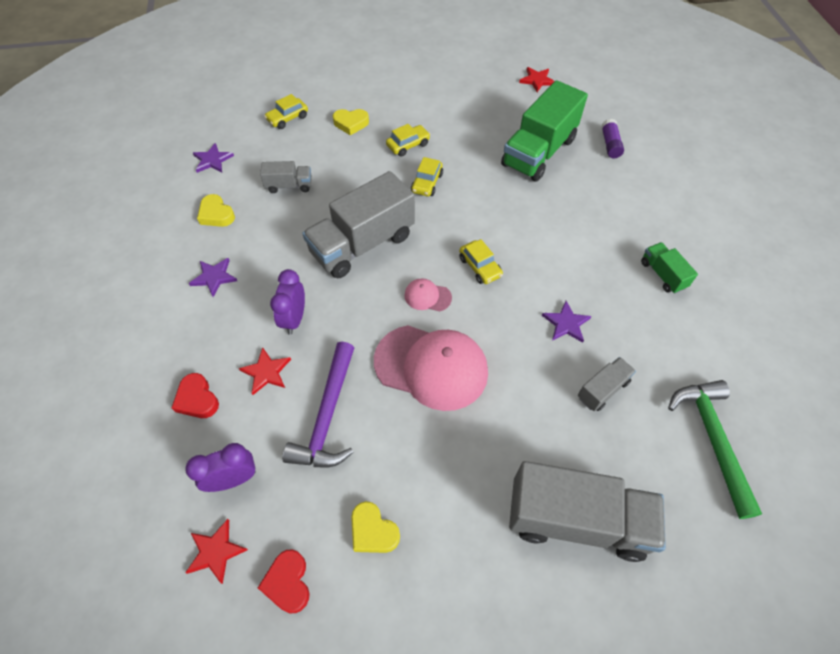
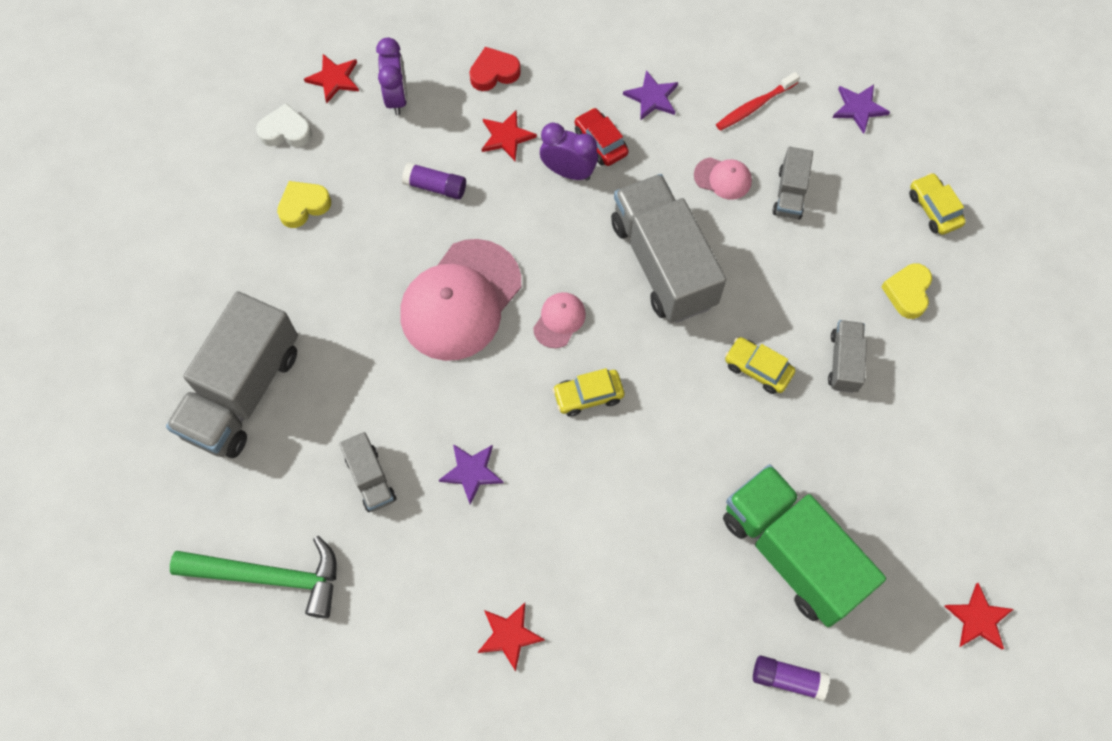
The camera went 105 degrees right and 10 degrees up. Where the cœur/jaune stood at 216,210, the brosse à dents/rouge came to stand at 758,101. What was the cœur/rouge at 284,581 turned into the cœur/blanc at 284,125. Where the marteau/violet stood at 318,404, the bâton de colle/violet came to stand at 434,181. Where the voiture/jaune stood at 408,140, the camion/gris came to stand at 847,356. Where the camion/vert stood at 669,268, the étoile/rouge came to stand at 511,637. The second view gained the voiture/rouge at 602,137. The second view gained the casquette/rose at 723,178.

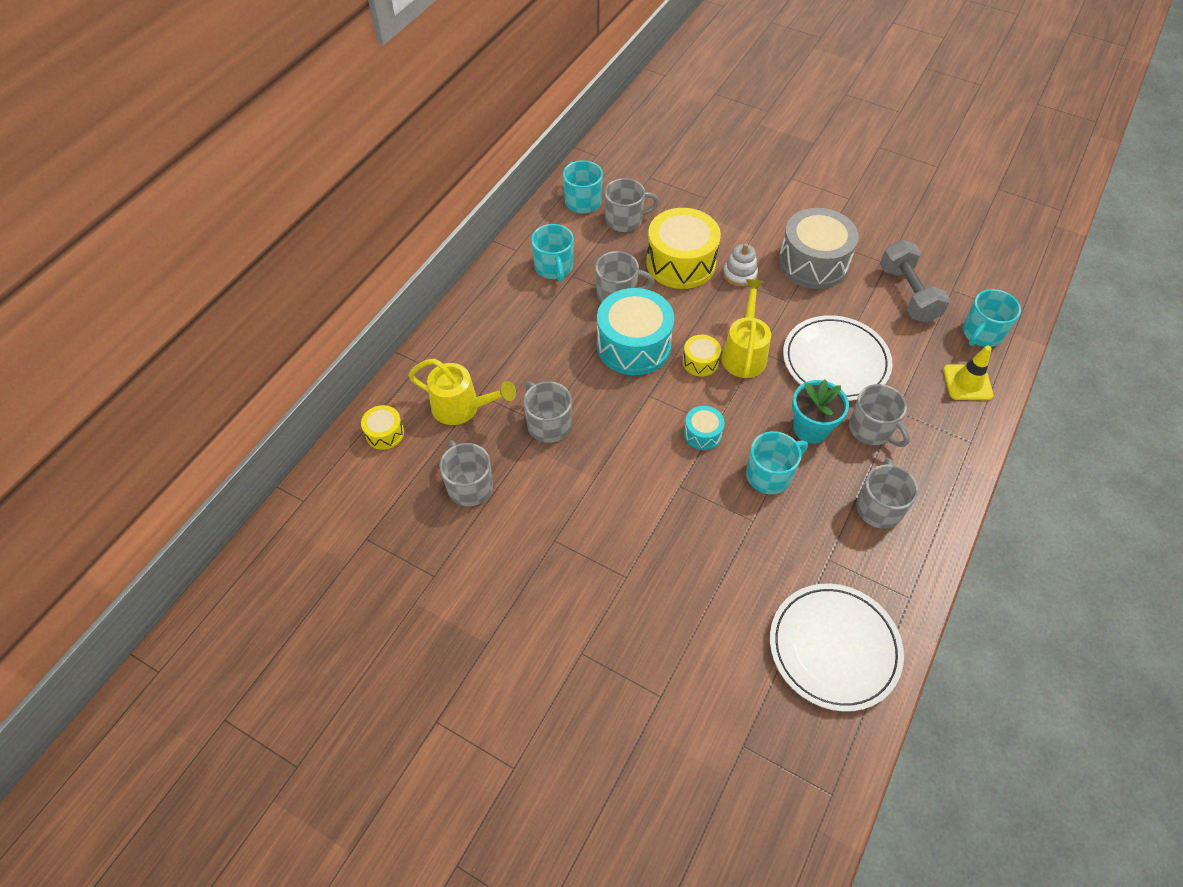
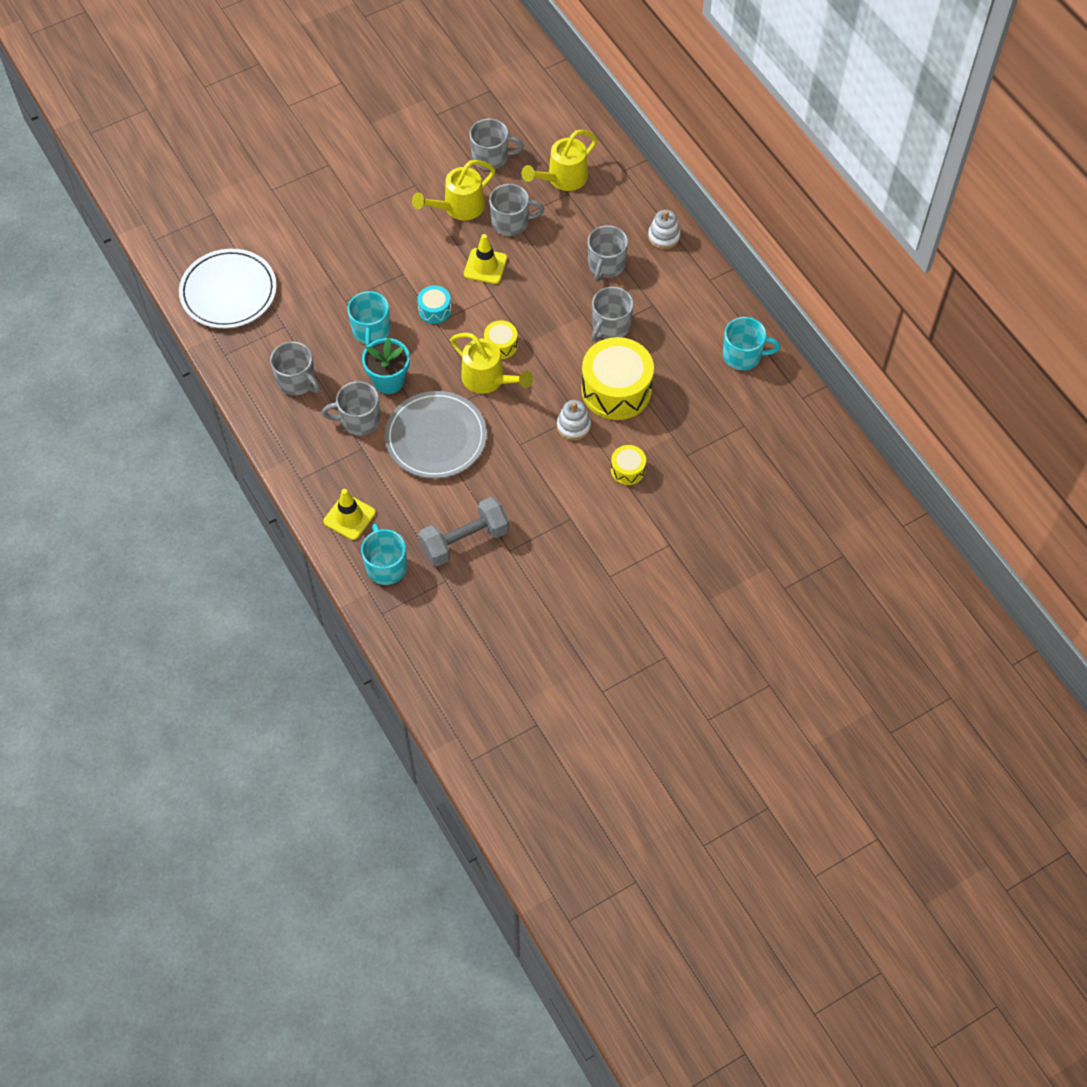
The camera went 120 degrees right and 5 degrees up. The tambour/jaune ended up elsewhere, having gone from 382,427 to 628,465. The second view lost the tasse/turquoise at 552,253. The second view lost the tambour/turquoise at 635,331. The tasse/gris ended up elsewhere, having gone from 631,205 to 608,253. The second view lost the tambour/gris at 818,248. What was the assiette/blanc at 837,358 turned into the assiette/gris at 436,435. The haltère/gris at 915,281 ended up facing another way, 45 degrees counterclockwise from before. The second view gained the arrosoir/jaune at 453,190. The second view gained the cône de chantier/jaune at 485,259. The second view gained the jouet à empiler/blanc at 664,229.

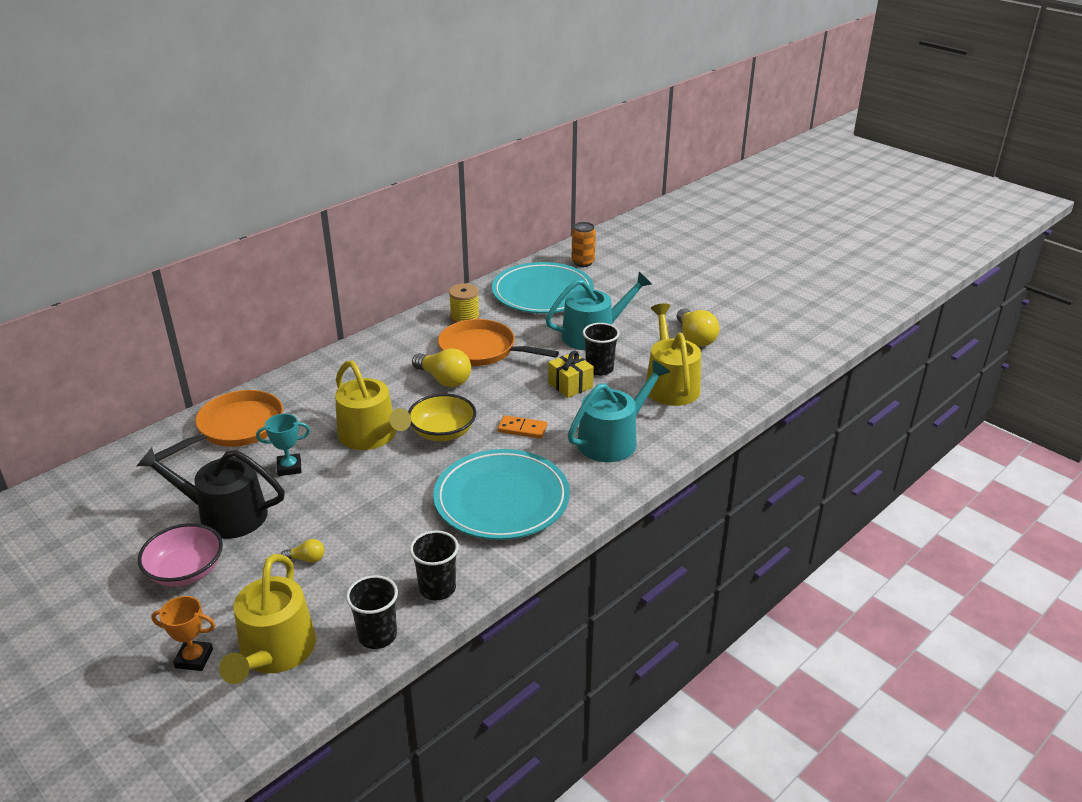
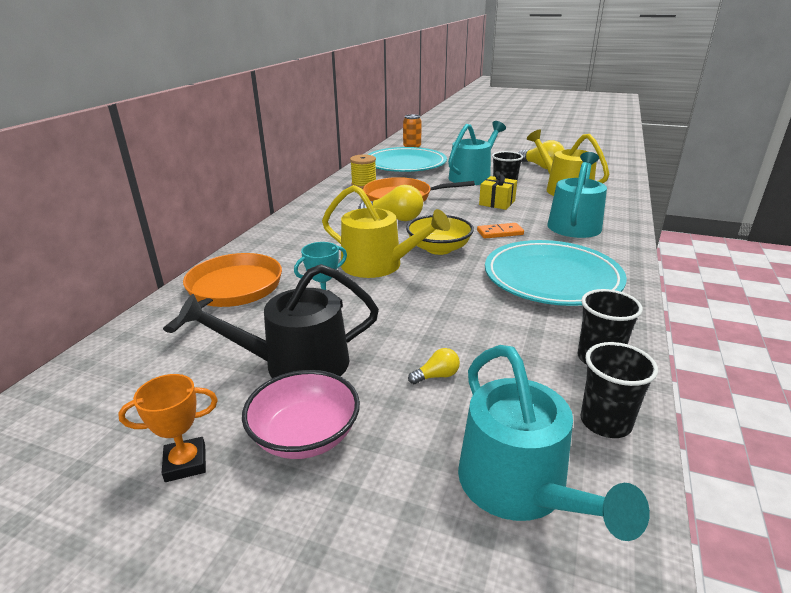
The camera went 25 degrees left and 5 degrees down. The trophée/orange ended up elsewhere, having gone from 183,633 to 168,428. What was the arrosoir/jaune at 267,619 turned into the arrosoir/turquoise at 554,443.

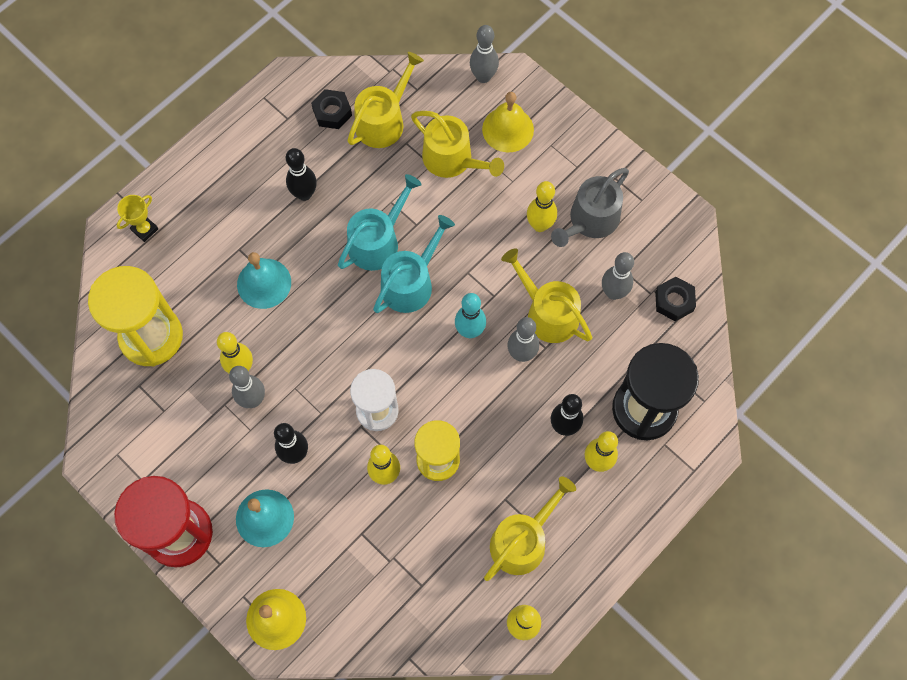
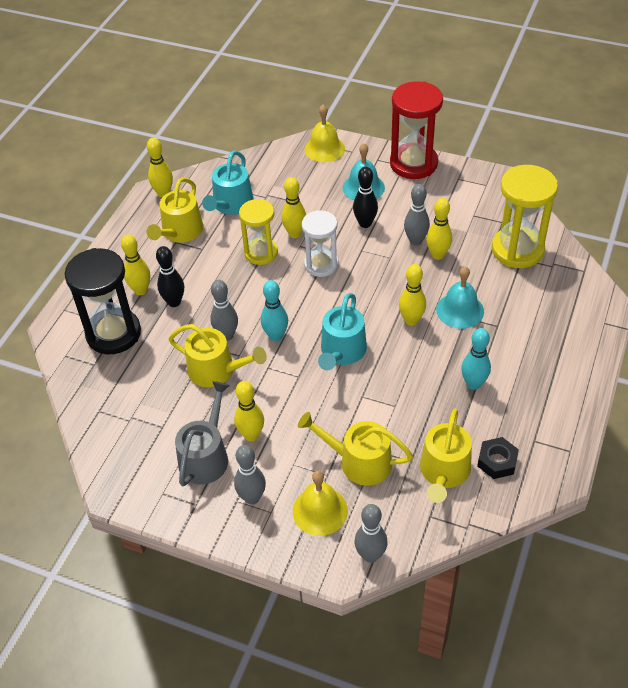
The camera went 160 degrees right and 20 degrees down. The second view lost the trophée/jaune at 137,218. What was the quille/noir at 301,174 turned into the quille/turquoise at 476,359. The arrosoir/turquoise ended up elsewhere, having gone from 380,222 to 228,182. The quille/gris ended up elsewhere, having gone from 618,276 to 250,475. The second view lost the écrou/noir at 675,299. The second view gained the quille/jaune at 412,295.

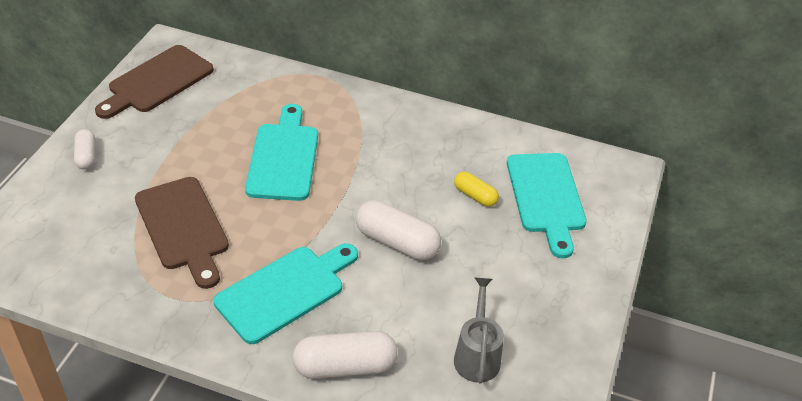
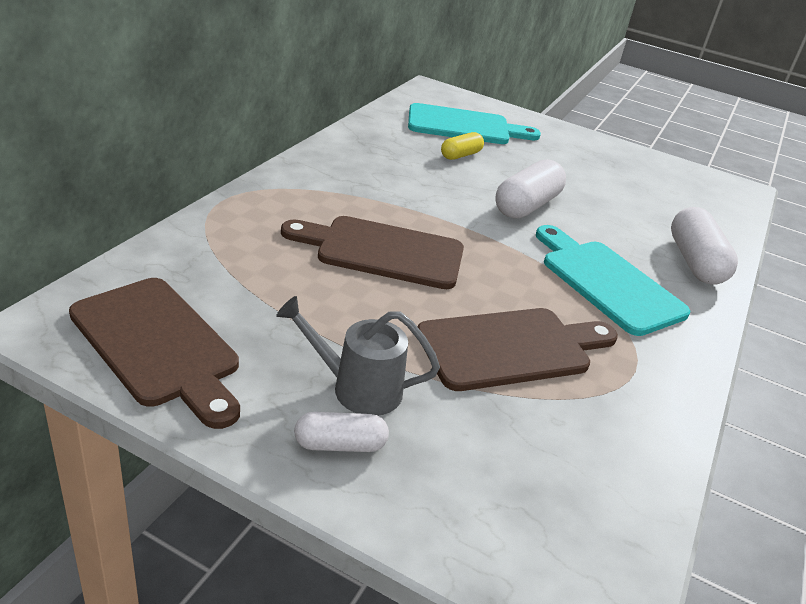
The camera went 85 degrees left and 10 degrees down. What was the planche à découper/turquoise at 281,152 turned into the planche à découper/marron at 372,252. The arrosoir/gris ended up elsewhere, having gone from 479,330 to 358,356.

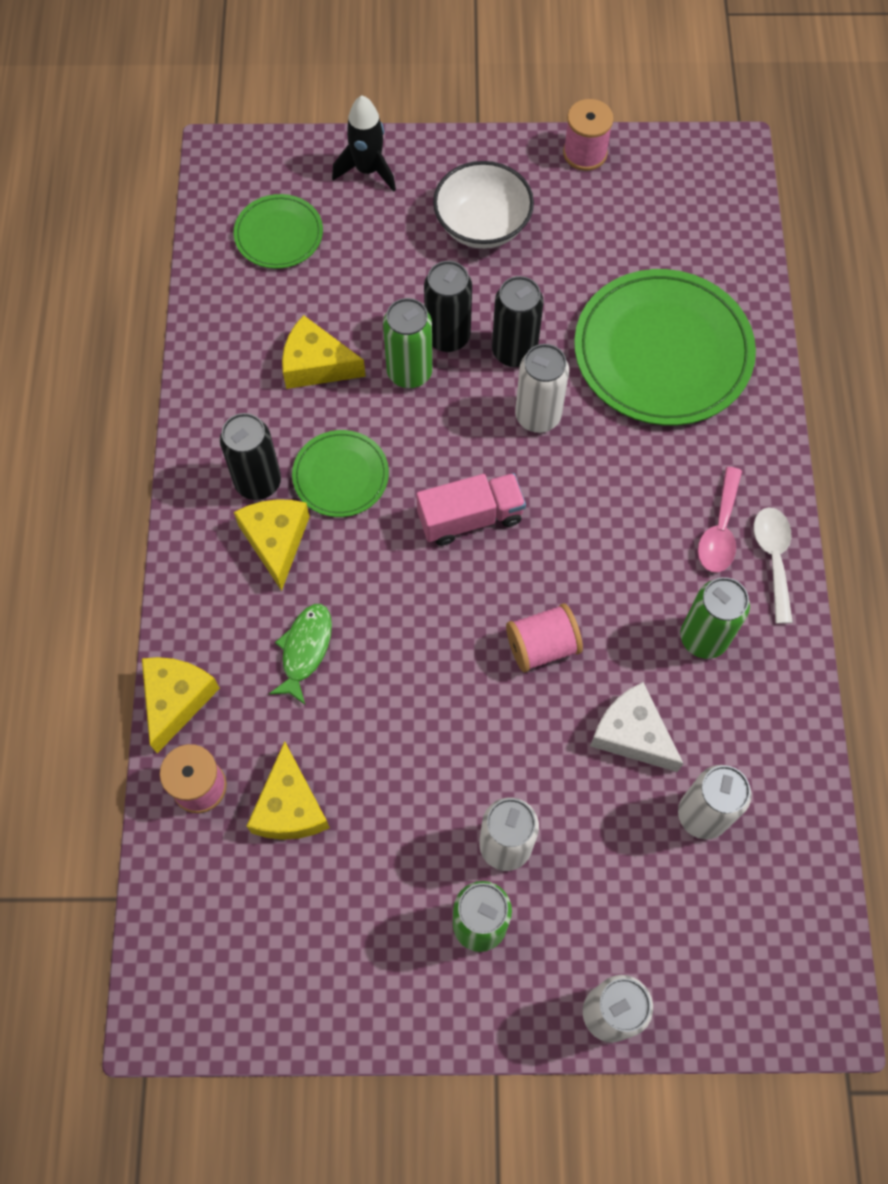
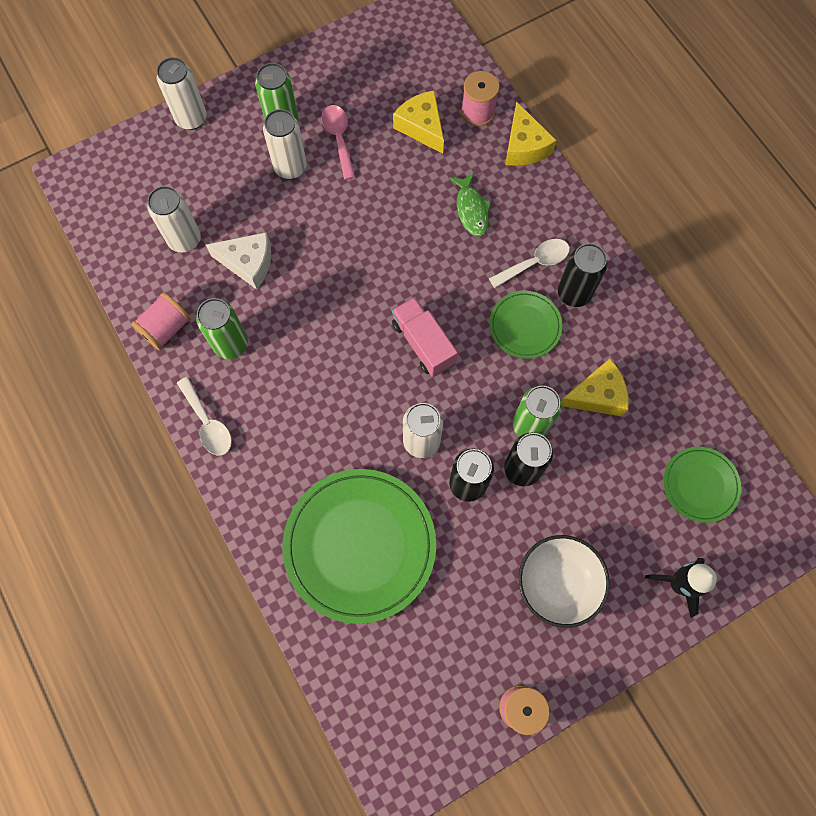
The camera went 150 degrees right and 5 degrees up. Where the fromage/jaune stood at 272,545, the cuillère/blanc came to stand at 529,263. The camion/rose at 471,509 ended up facing another way, 105 degrees clockwise from before. The bobine/rose ended up elsewhere, having gone from 544,637 to 161,321. The cuillère/rose ended up elsewhere, having gone from 720,520 to 338,142.

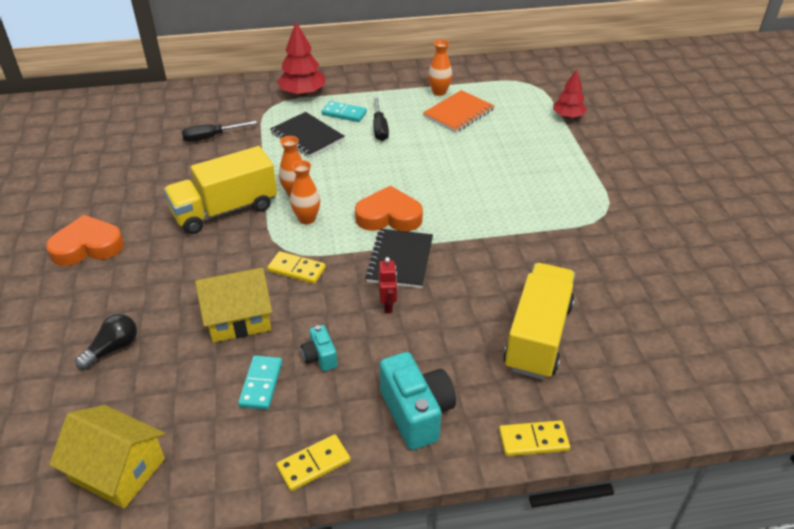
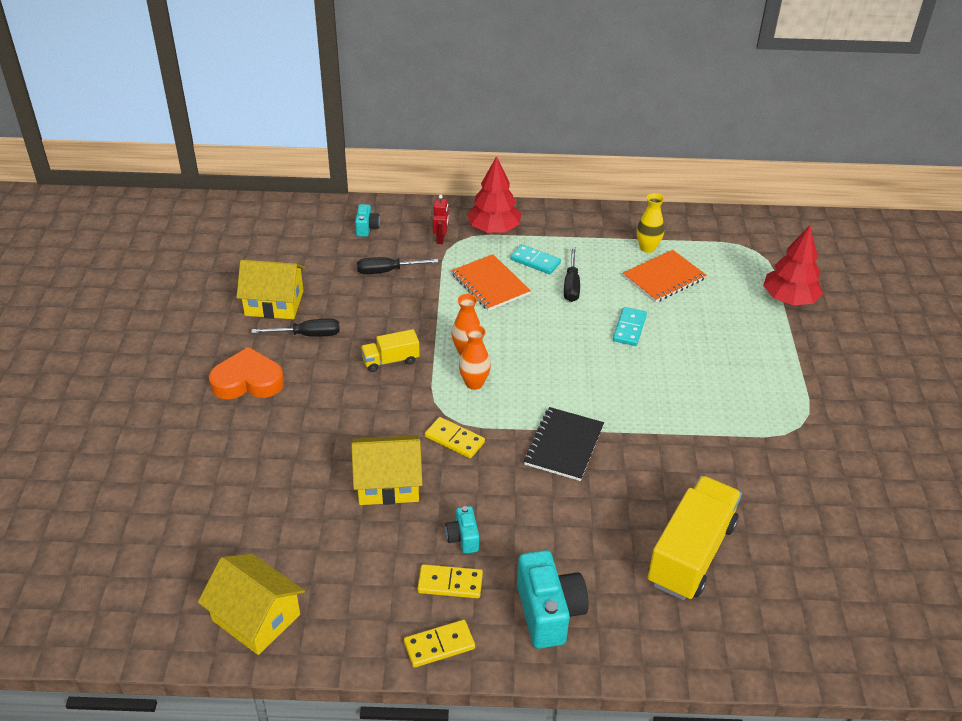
The camera went 10 degrees right and 0 degrees up. The second view lost the ampoule/noir at 106,342. The size of the camion/jaune at 220,190 changed by a factor of 0.51. The domino/turquoise ended up elsewhere, having gone from 260,382 to 630,326. What was the carnet/noir at 307,135 turned into the carnet/orange at 491,282. The second view lost the cœur/orange at 389,208. The robot/rouge ended up elsewhere, having gone from 387,285 to 441,219. What was the vase/orange at 440,68 turned into the vase/jaune at 650,223. The domino/jaune ended up elsewhere, having gone from 534,438 to 450,581. The size of the arbre/rouge at 570,94 changed by a factor of 1.51. The second view gained the maison/jaune at 270,289. The second view gained the tournevis/noir at 295,327. The second view gained the appareil photo/turquoise at 367,220.

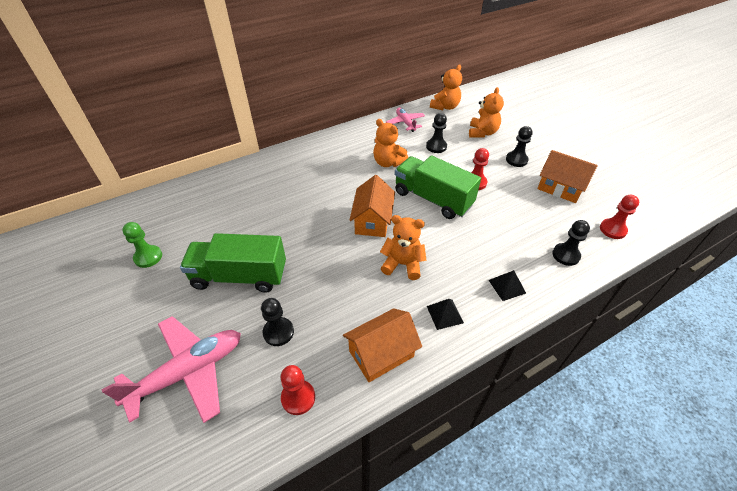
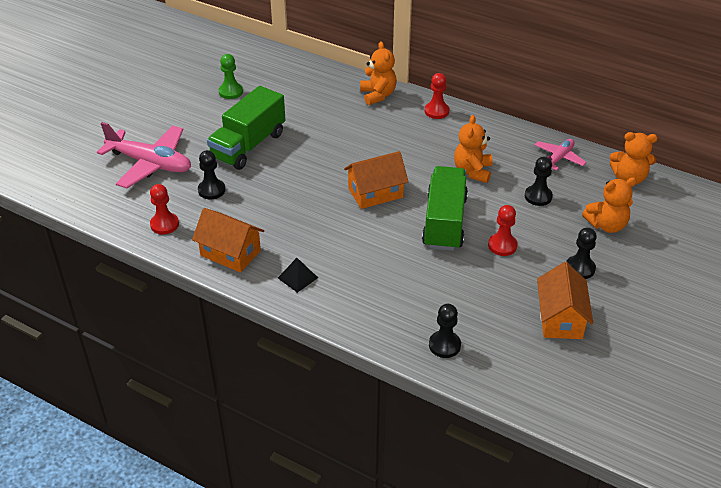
The camera went 60 degrees right and 5 degrees down. The camion/vert at 233,263 ended up facing another way, 120 degrees counterclockwise from before. The ours en peluche/orange ended up elsewhere, having gone from 403,247 to 378,73. The second view lost the pyramide/noir at 507,285. The pion/rouge ended up elsewhere, having gone from 619,217 to 437,96.

